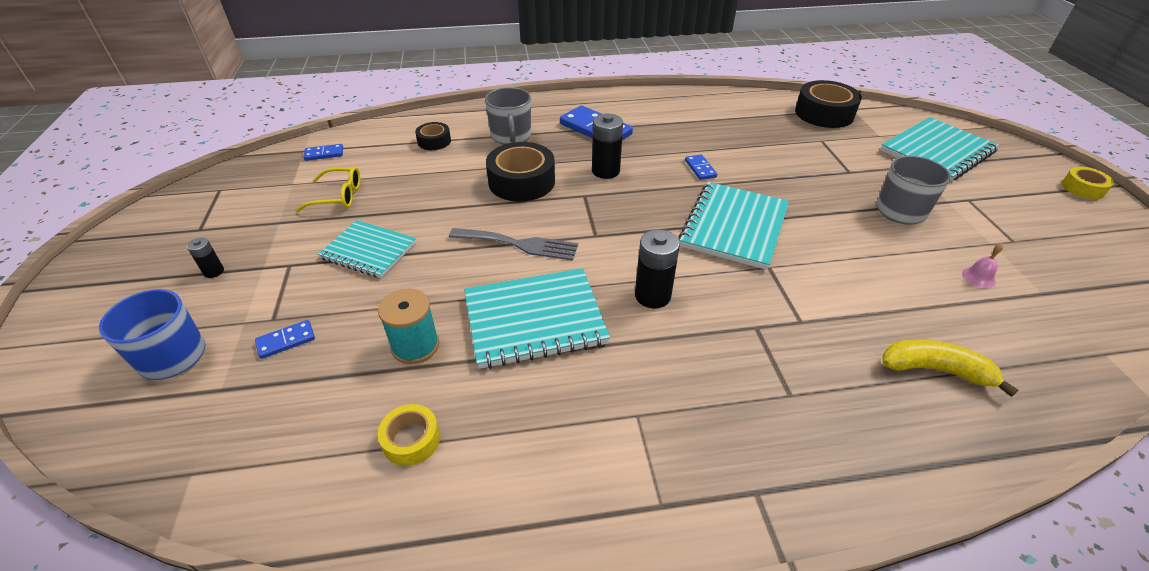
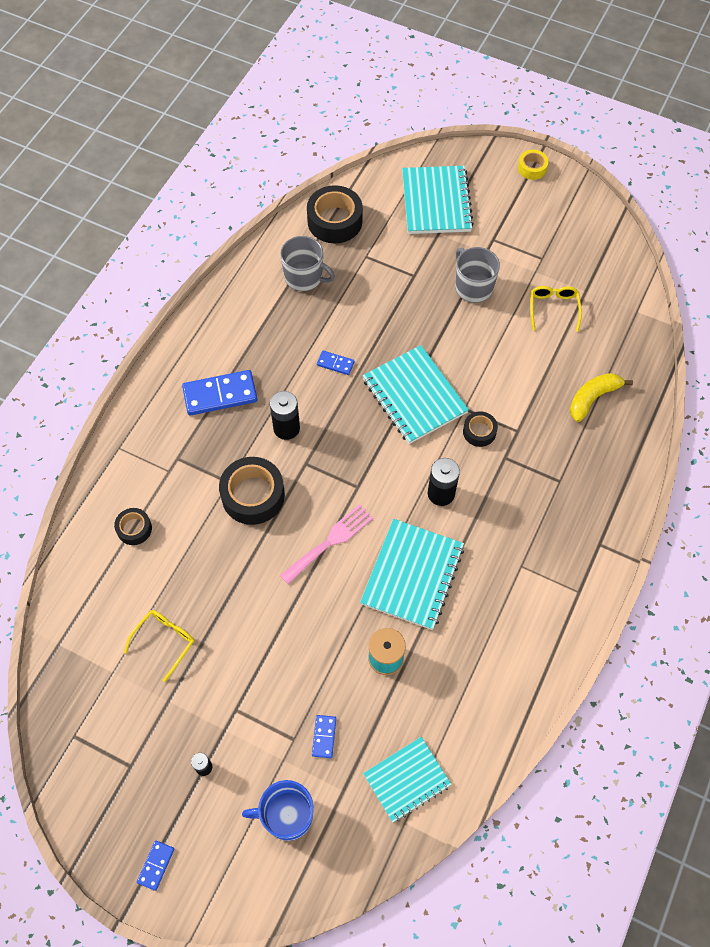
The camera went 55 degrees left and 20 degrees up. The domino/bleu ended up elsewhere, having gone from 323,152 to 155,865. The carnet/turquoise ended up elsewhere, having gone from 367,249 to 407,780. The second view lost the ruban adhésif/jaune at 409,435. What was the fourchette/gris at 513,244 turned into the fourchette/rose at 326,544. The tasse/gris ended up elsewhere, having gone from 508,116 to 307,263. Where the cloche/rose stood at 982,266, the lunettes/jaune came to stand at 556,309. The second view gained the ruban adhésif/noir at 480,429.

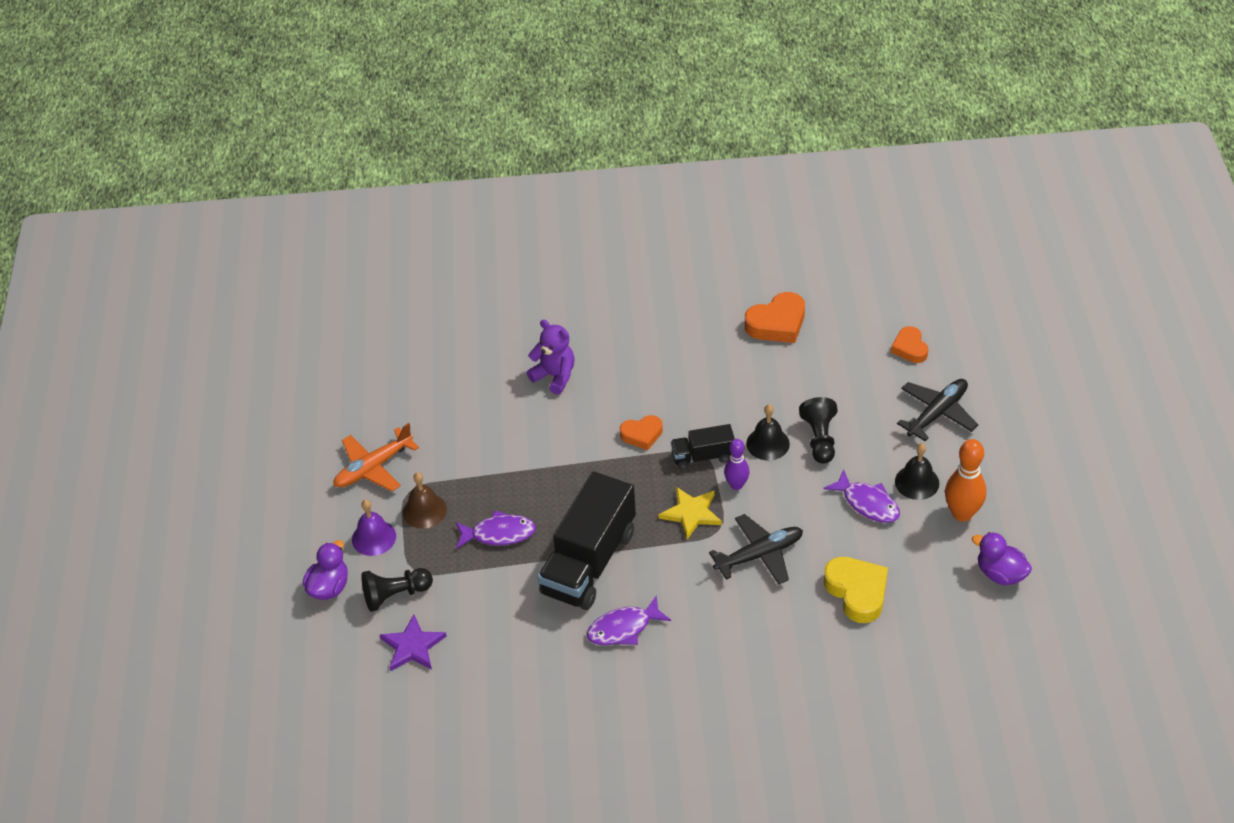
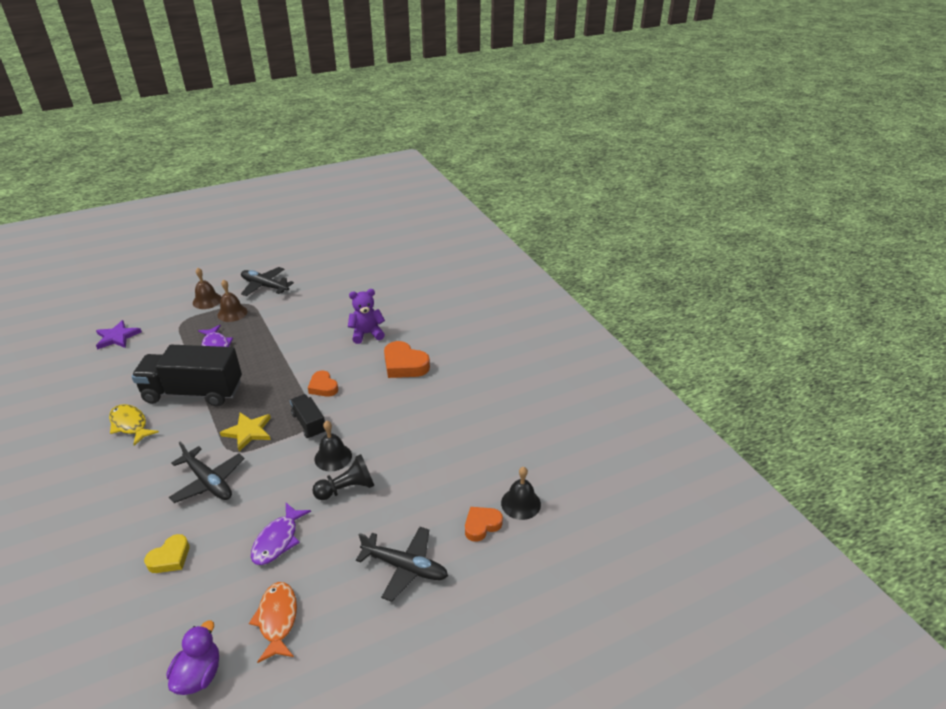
The camera went 65 degrees right and 10 degrees down. The second view lost the canard/violet at 325,570. What was the avion/orange at 376,457 turned into the avion/noir at 267,281. What was the cloche/violet at 374,528 turned into the cloche/marron at 207,288. The second view lost the pion/noir at 397,590. The ours en peluche/violet at 551,357 ended up facing another way, 120 degrees counterclockwise from before. What was the poisson/violet at 629,620 turned into the poisson/jaune at 134,425. The second view lost the quille/violet at 736,464. The cœur/orange ended up elsewhere, having gone from 775,317 to 407,359. The size of the cœur/jaune at 856,590 changed by a factor of 0.63. The cloche/noir ended up elsewhere, having gone from 917,471 to 521,493. Where the quille/orange stood at 965,480, the poisson/orange came to stand at 273,622.

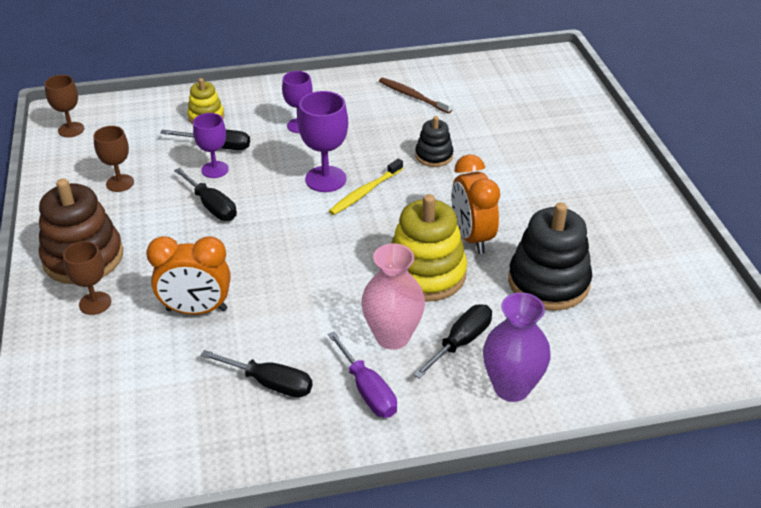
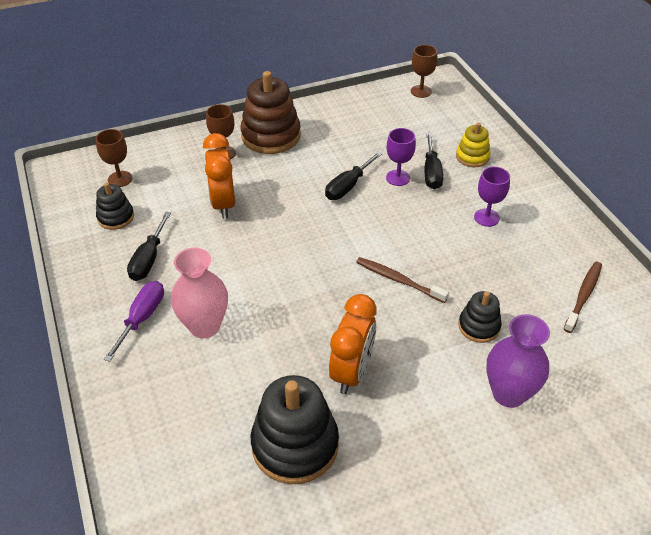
The camera went 80 degrees right and 5 degrees up. The verre à pied/marron ended up elsewhere, having gone from 113,159 to 114,158. The second view lost the verre à pied/violet at 323,141. The tournevis/violet at 362,374 ended up facing another way, 150 degrees clockwise from before. What was the brosse à dents/jaune at 366,187 turned into the brosse à dents/marron at 402,280. The second view lost the jouet à empiler/jaune at 429,248. The second view lost the tournevis/noir at 452,341. The réveil/orange at 475,204 ended up facing another way, 135 degrees clockwise from before. The vase/violet ended up elsewhere, having gone from 517,347 to 518,361. The second view gained the jouet à empiler/noir at 115,206.

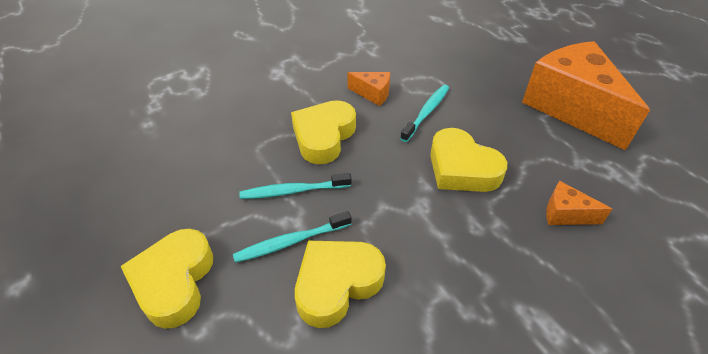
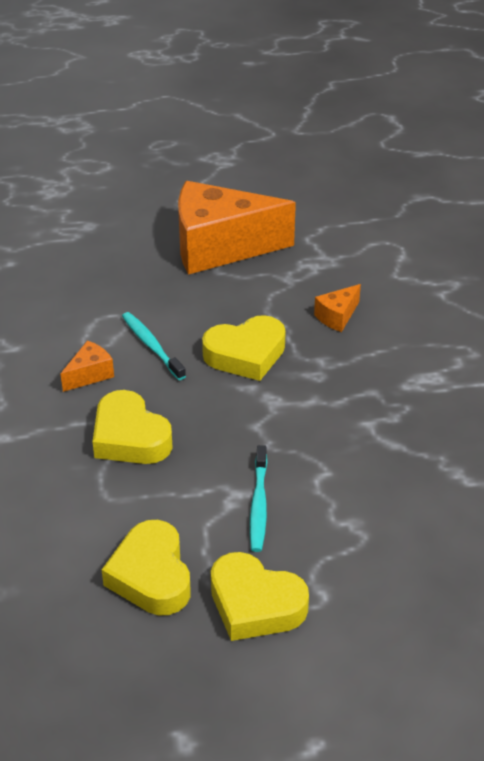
The camera went 65 degrees left and 5 degrees down. The second view lost the brosse à dents/turquoise at 295,186. The cœur/jaune ended up elsewhere, having gone from 340,284 to 146,567.

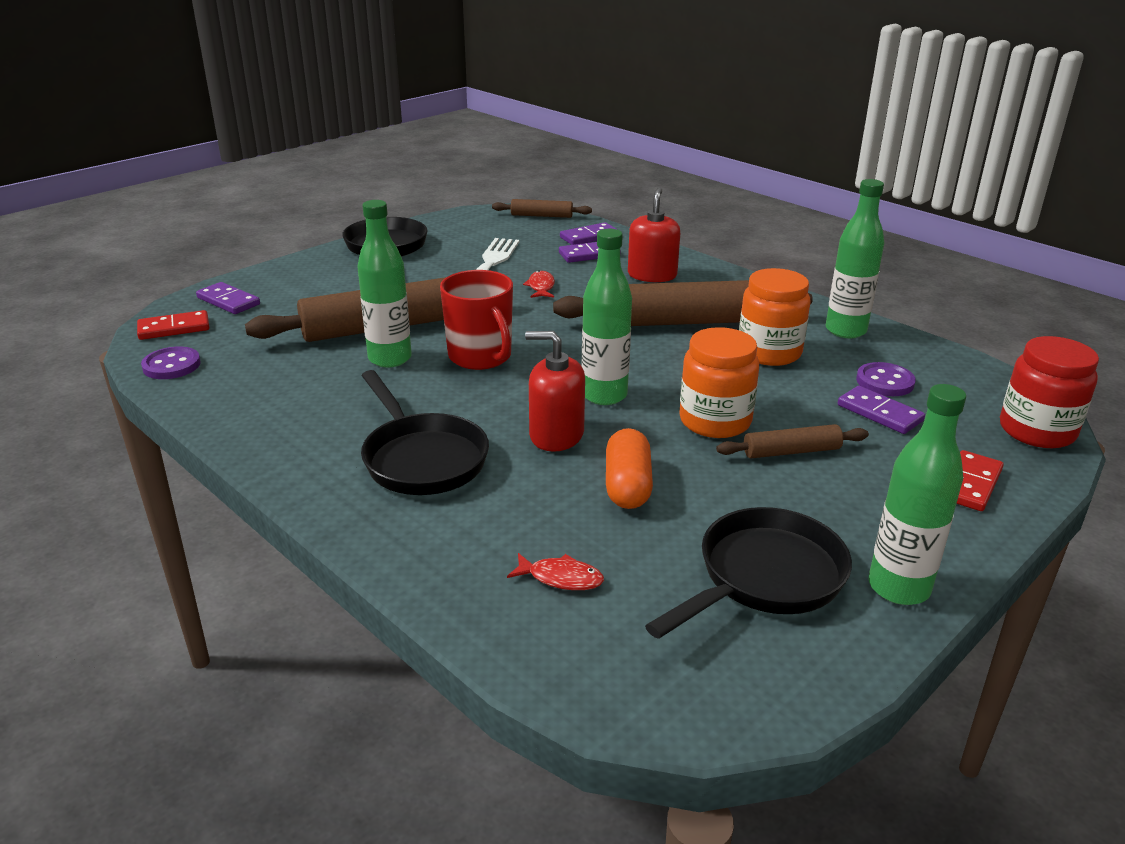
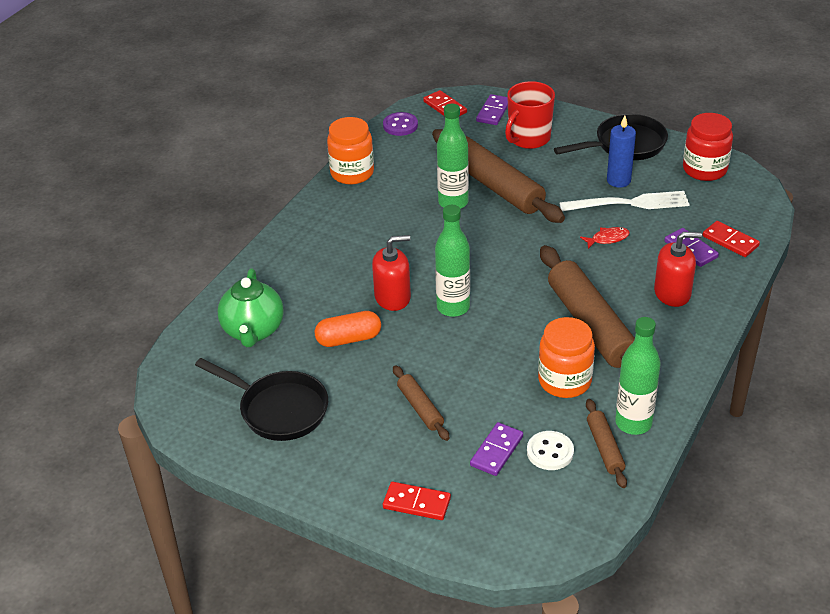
The camera went 75 degrees right and 10 degrees up. The second view lost the poêle/noir at 425,432. The tasse/rouge ended up elsewhere, having gone from 476,320 to 530,115. The rouleau à pâtisserie/marron ended up elsewhere, having gone from 542,208 to 606,443. Where the poisson/rouge stood at 555,571, the théière/vert came to stand at 251,307. The distributeur de savon/rouge at 555,391 ended up facing another way, 75 degrees clockwise from before. What was the domino/violet at 589,233 turned into the domino/rouge at 731,239. The bocal/orange ended up elsewhere, having gone from 719,382 to 350,151. What was the bouton/violet at 886,379 turned into the bouton/blanc at 550,450. The second view lost the bouteille/vert at 918,494. The bocal/rouge ended up elsewhere, having gone from 1049,392 to 708,147. The second view gained the bougie/bleu at 621,151.

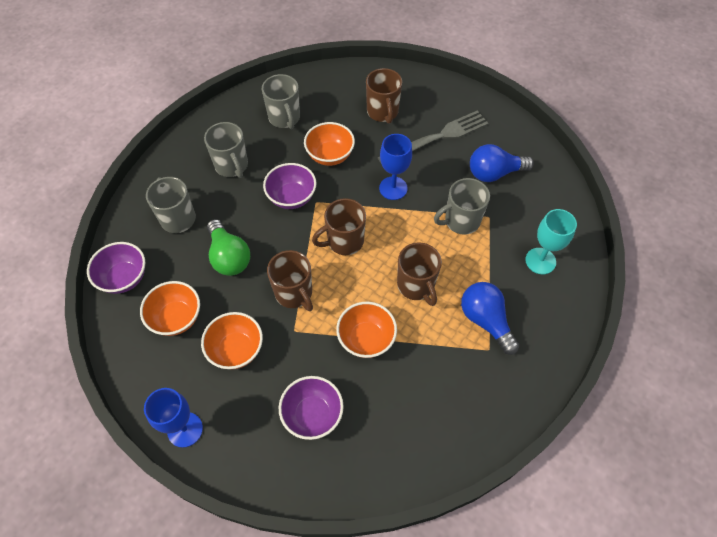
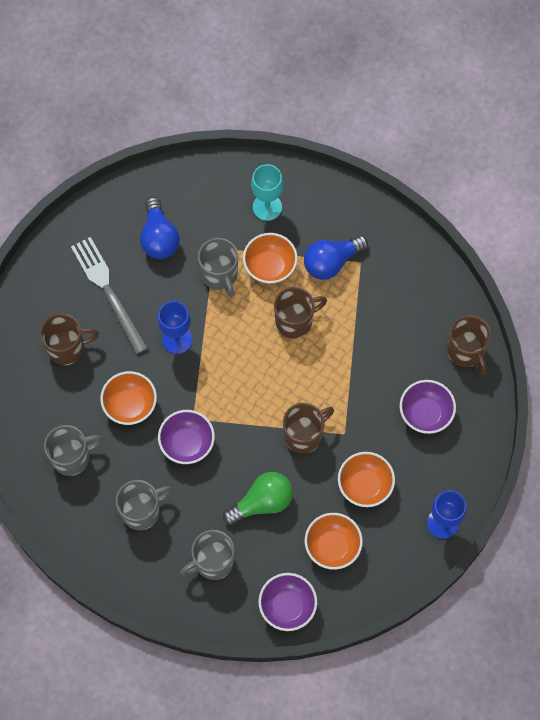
The camera went 90 degrees left and 10 degrees up. The tasse/marron ended up elsewhere, having gone from 339,226 to 469,345. The bol/orange ended up elsewhere, having gone from 366,330 to 270,258.

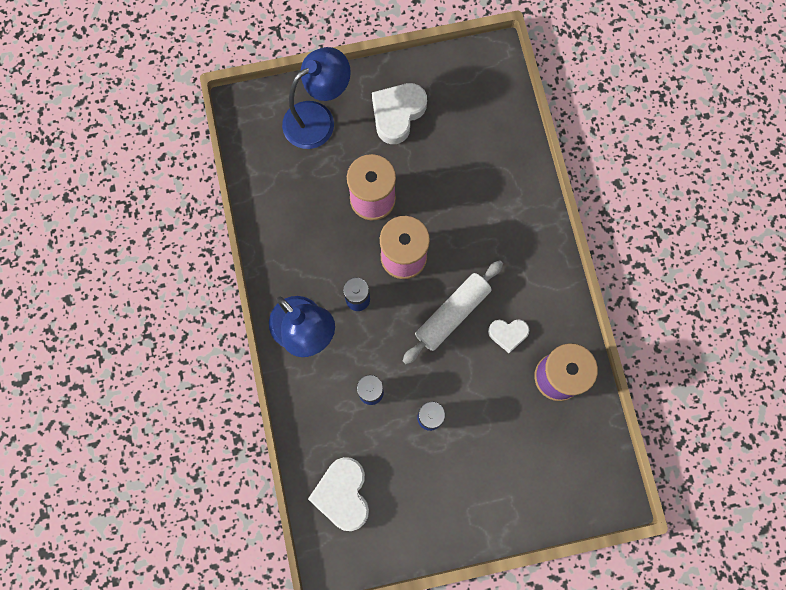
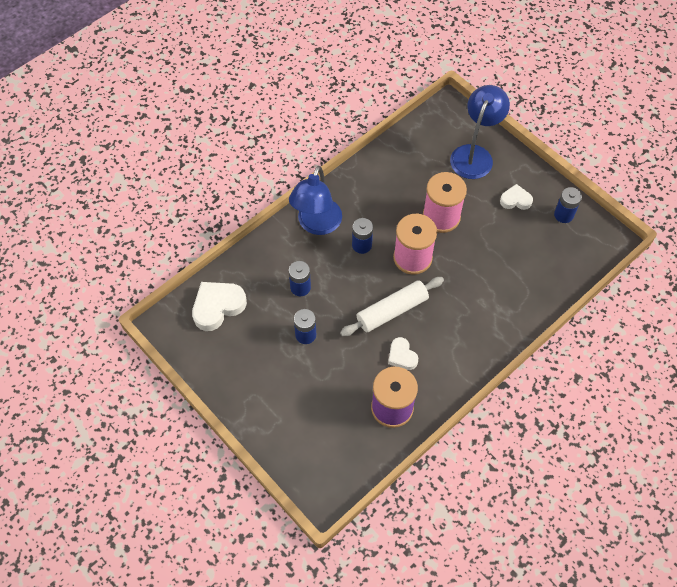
The camera went 60 degrees right and 15 degrees down. The lampe/bleu at 316,98 ended up facing another way, 90 degrees counterclockwise from before. The size of the cœur/blanc at 399,113 changed by a factor of 0.59. The rouleau à pâtisserie/blanc at 453,312 ended up facing another way, 45 degrees counterclockwise from before. The second view gained the pile/bleu at 568,205.

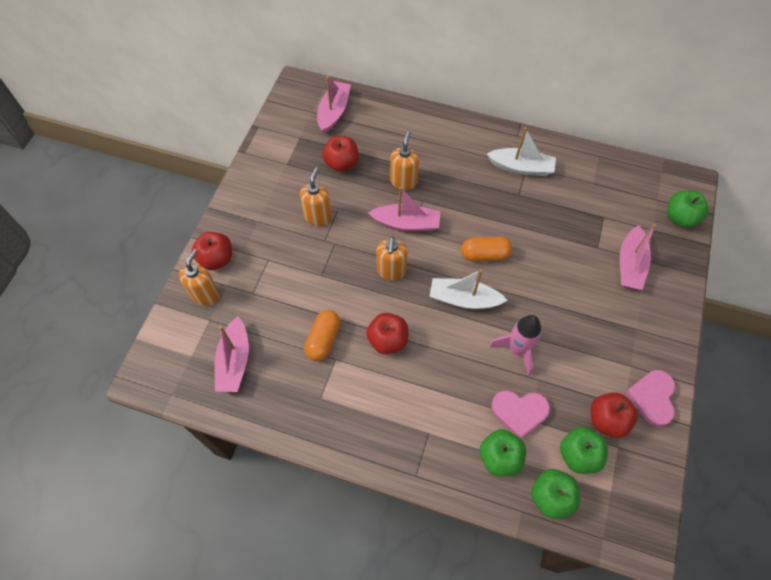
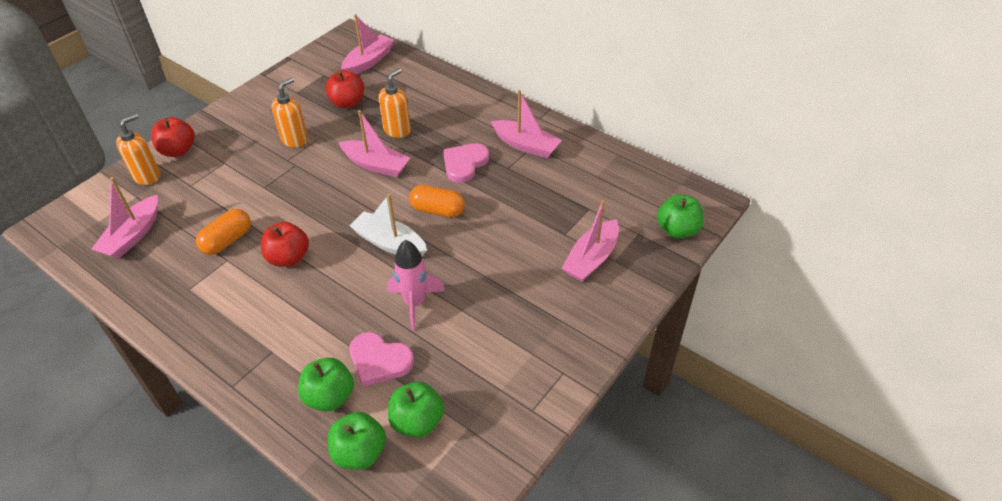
The camera went 20 degrees right and 15 degrees down. The second view lost the distributeur de savon/orange at 392,259. What was the bateau/blanc at 521,151 turned into the bateau/rose at 526,124. The second view lost the pomme/rouge at 614,415. The cœur/rose ended up elsewhere, having gone from 650,398 to 466,163.

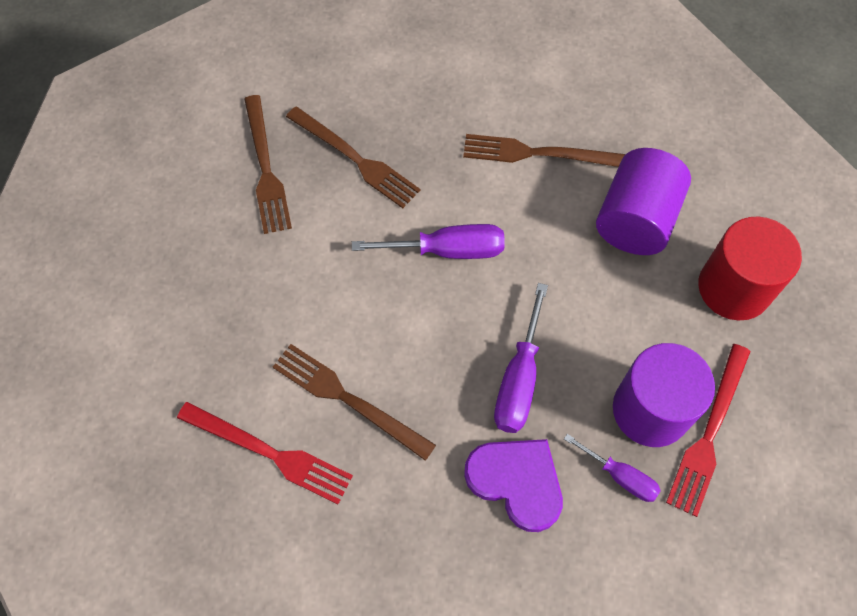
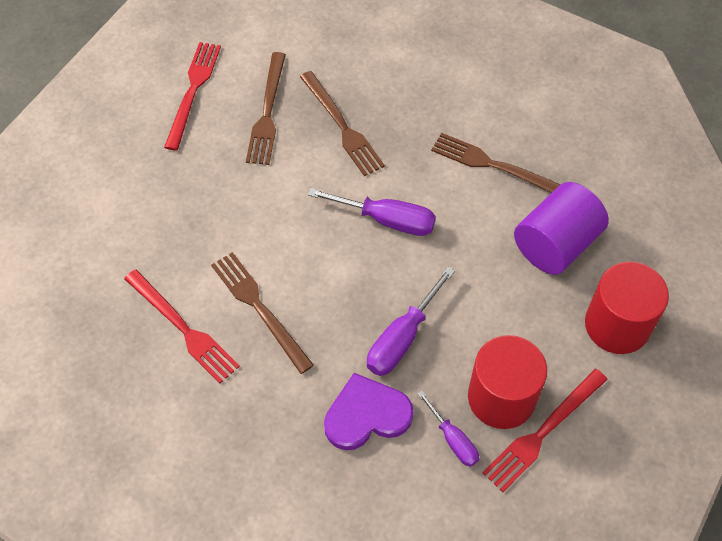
The camera went 20 degrees right and 5 degrees down. The cœur/violet at 513,485 ended up facing another way, 75 degrees counterclockwise from before. What was the cylindre/violet at 664,395 turned into the cylindre/rouge at 507,382. The second view gained the fourchette/rouge at 192,96.

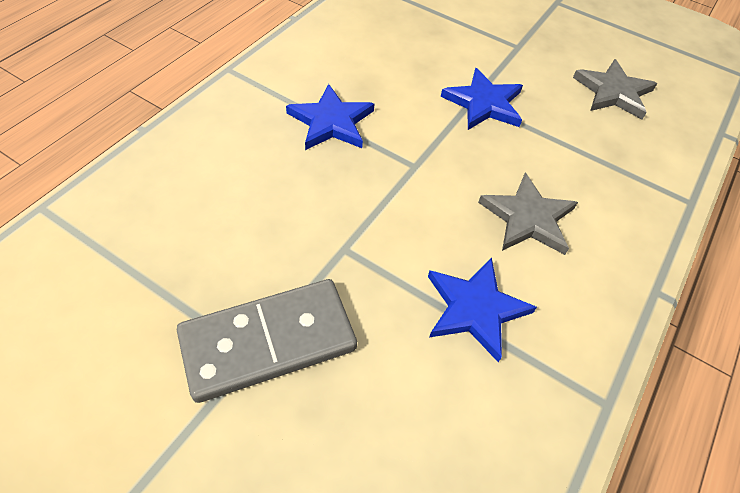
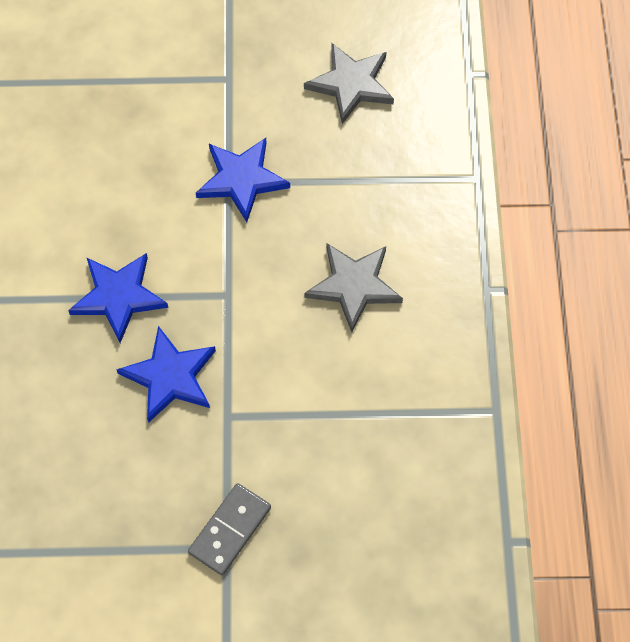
The camera went 30 degrees left and 10 degrees up. The size of the domino/gris at 267,341 changed by a factor of 0.60. The étoile/bleu ended up elsewhere, having gone from 482,309 to 166,374.

